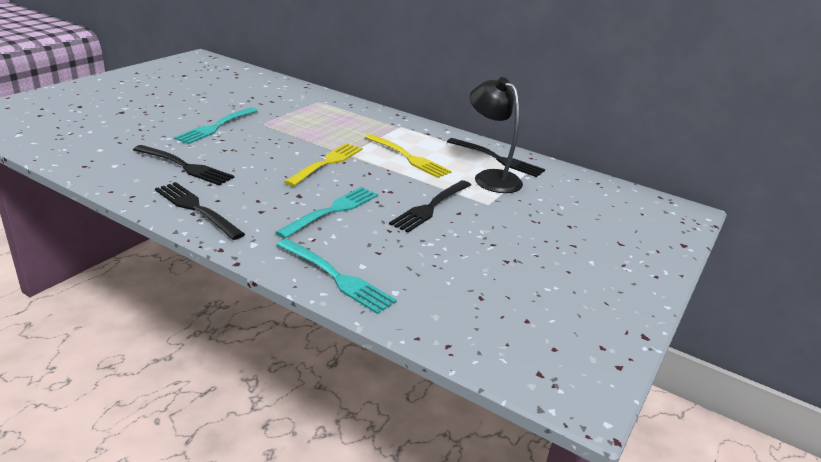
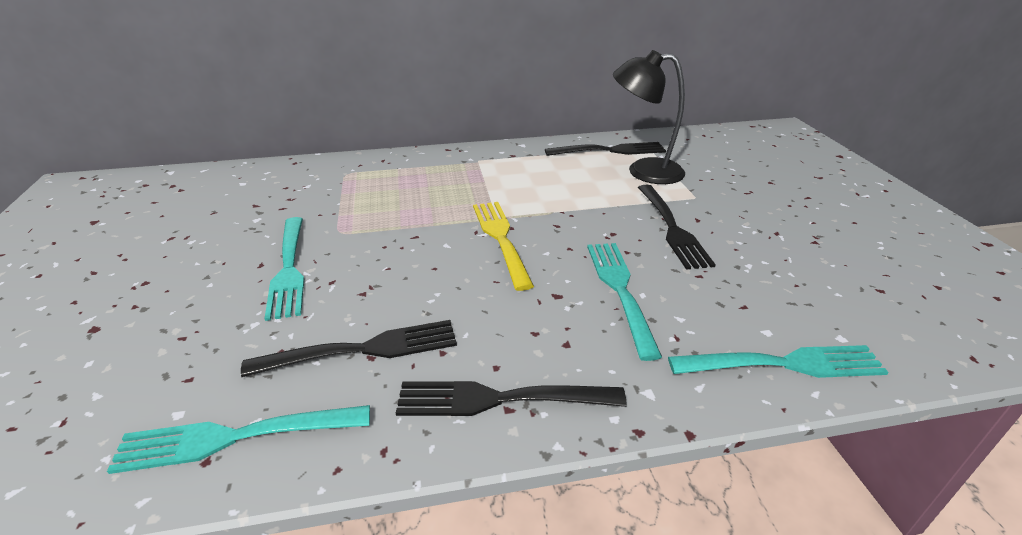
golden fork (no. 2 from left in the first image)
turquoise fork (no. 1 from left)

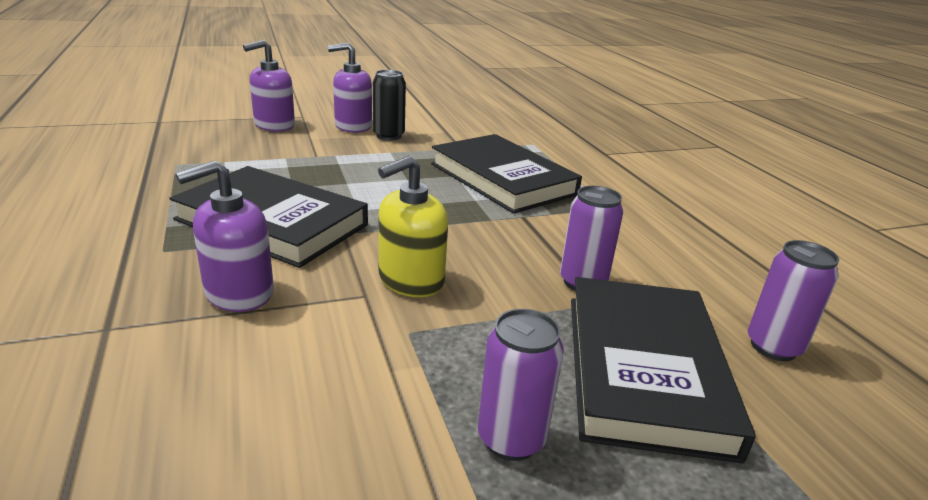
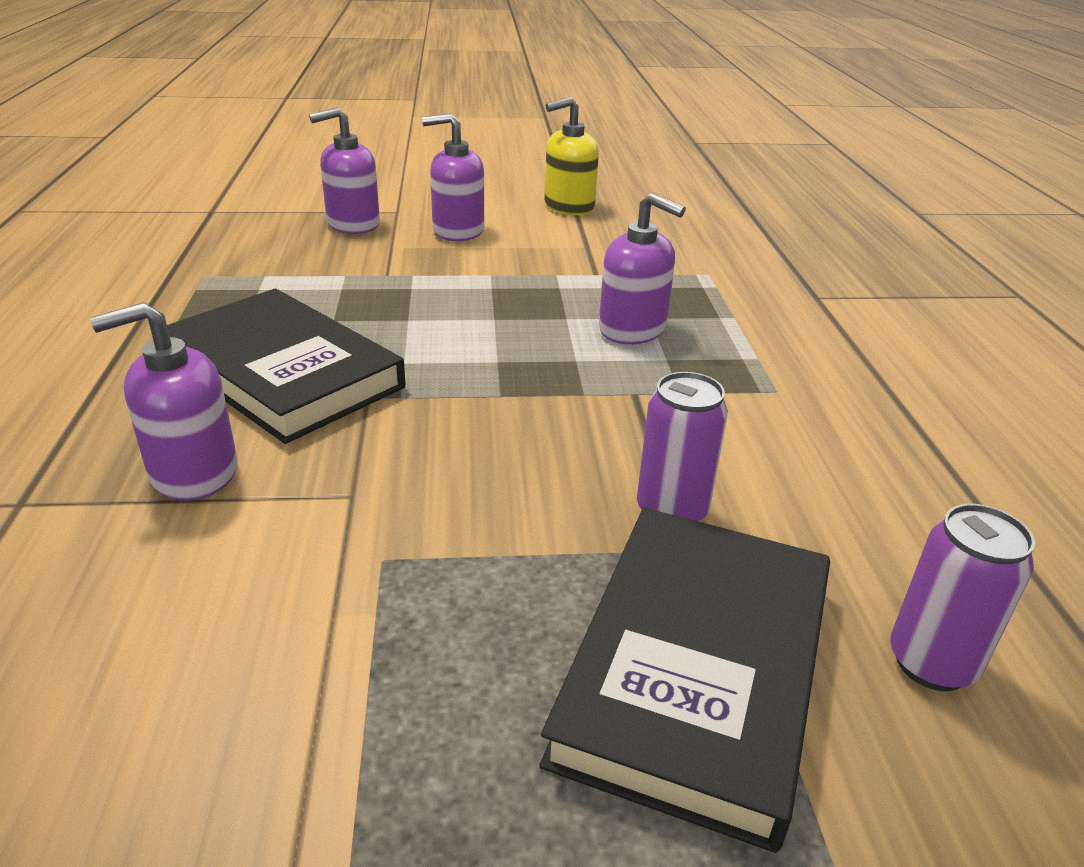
jet-black can
golden soap dispenser
purple soap dispenser (no. 4 from left)
purple can (no. 1 from left in the first image)

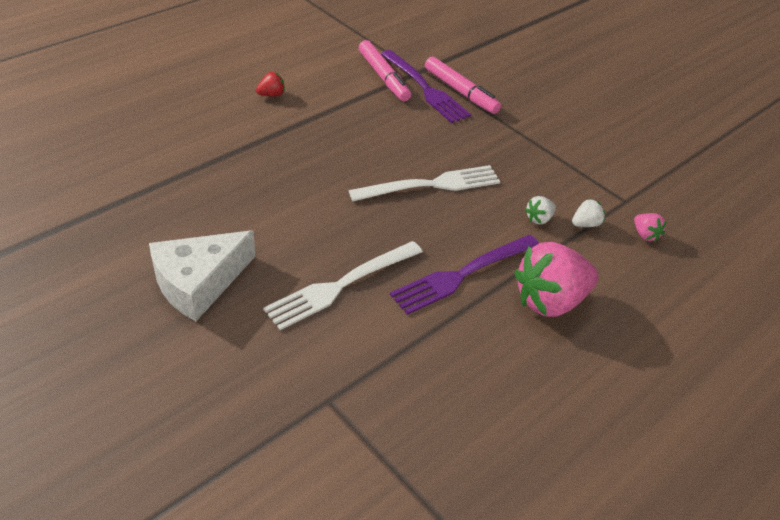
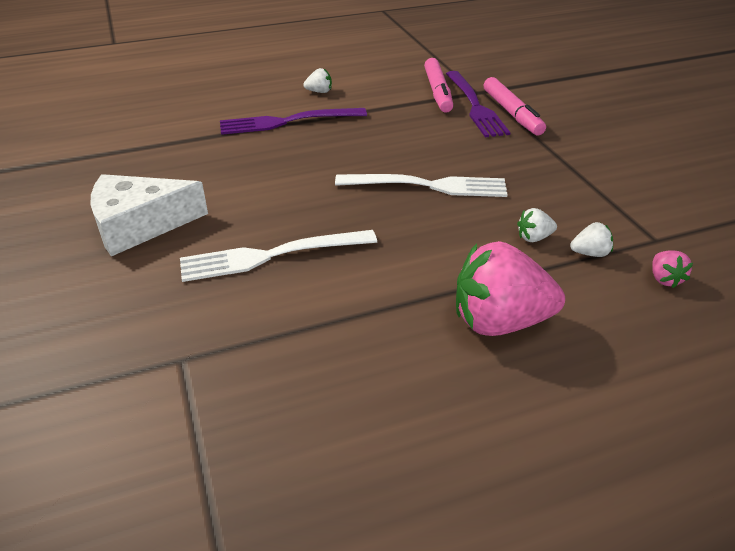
snow-white toy strawberry (no. 1 from left)
purple fork (no. 1 from left)

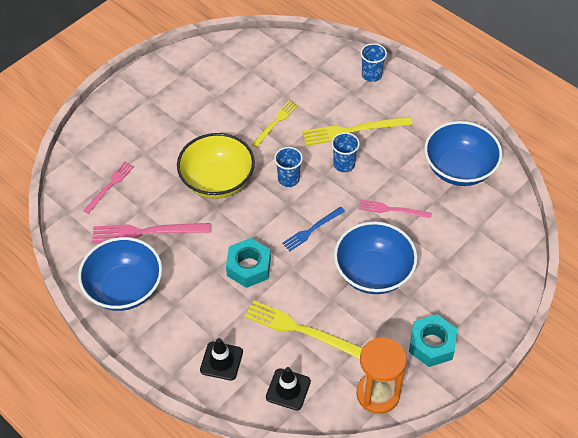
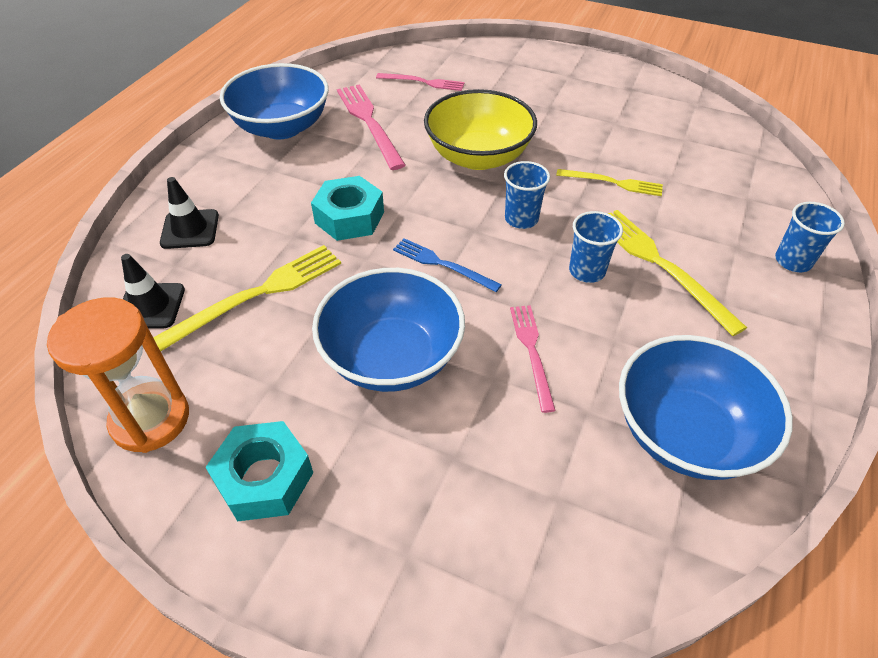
golden fork (no. 1 from left)

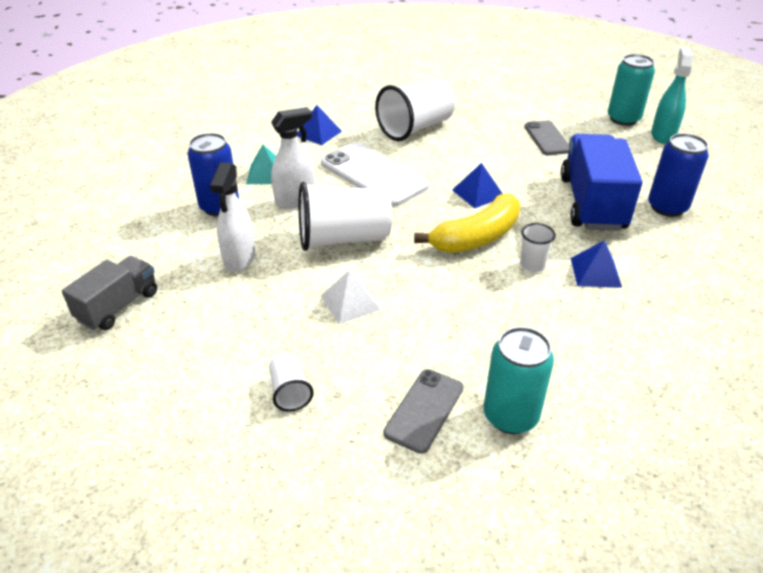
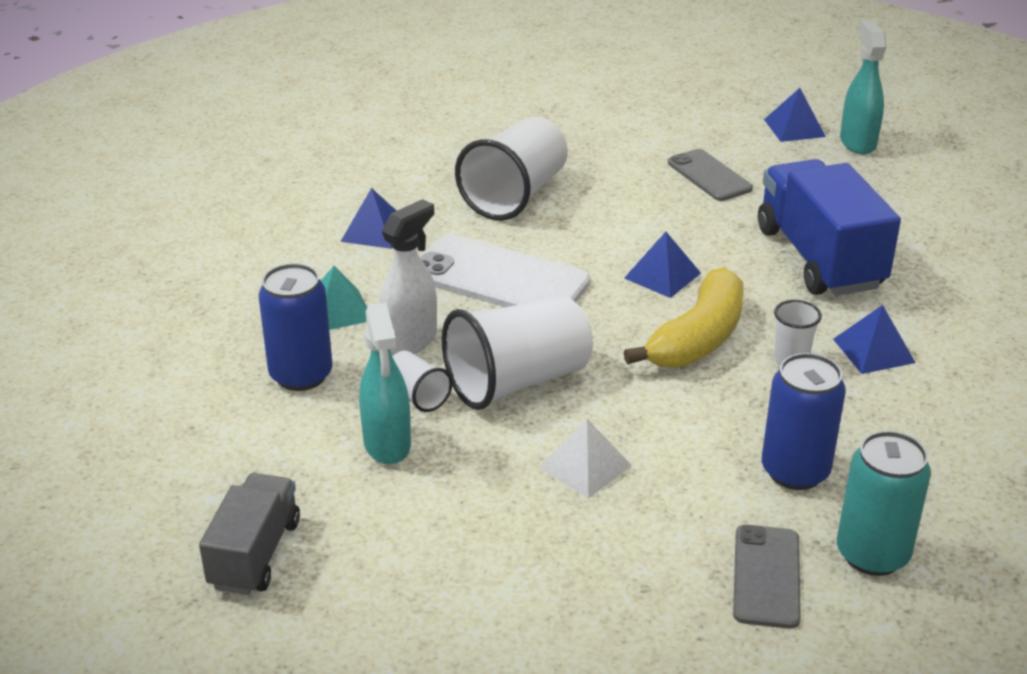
turquoise sprayer (no. 1 from left)
snow-white beaker (no. 1 from left)
royal blue pyramid shape (no. 3 from left)
royal blue can (no. 2 from left)

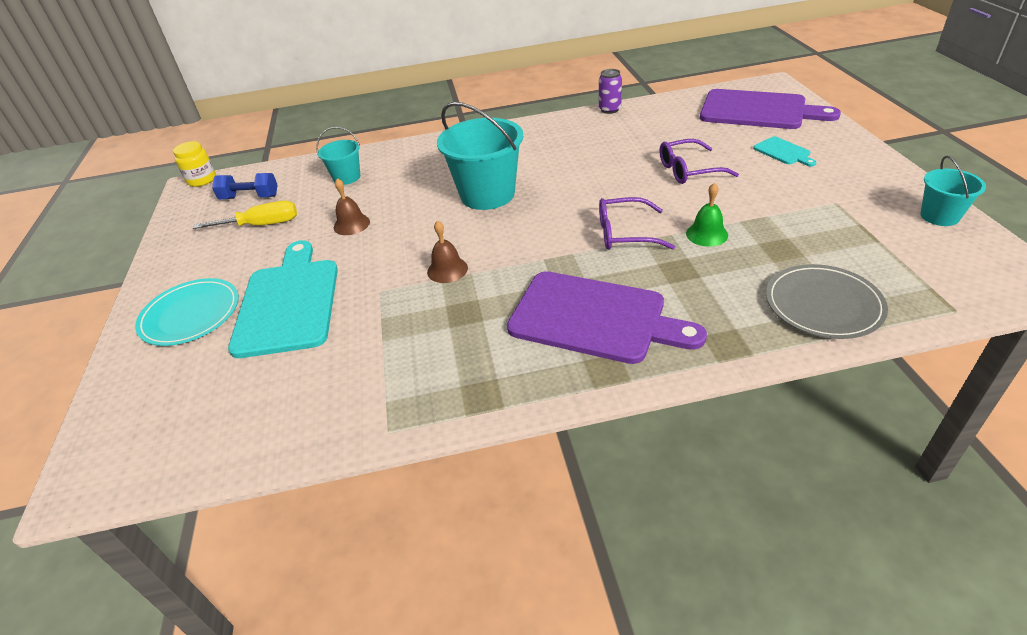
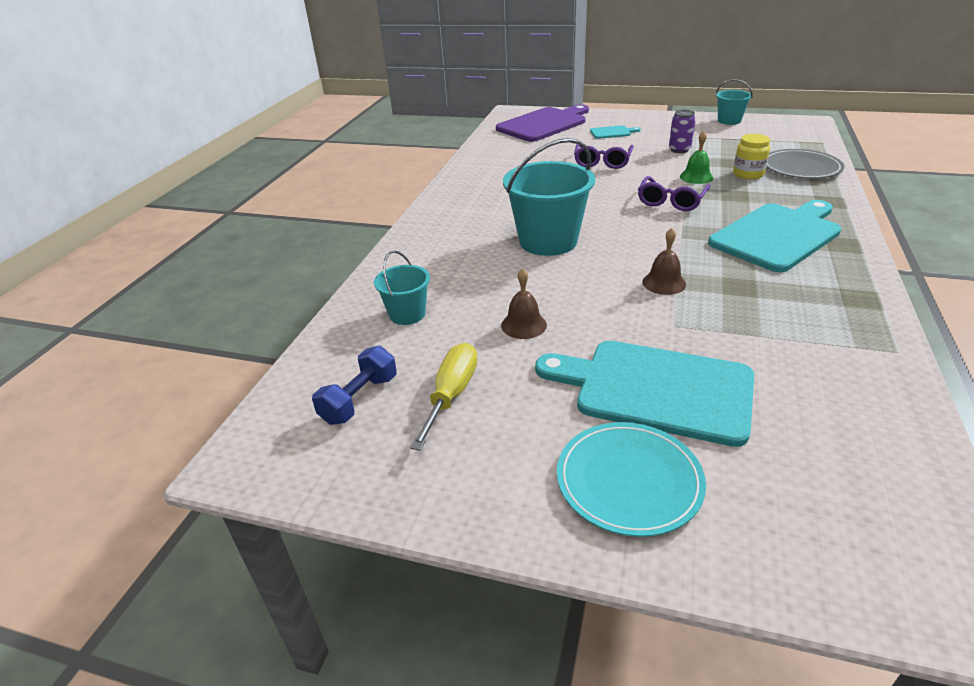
golden preserve jar
turquoise cutting board (no. 3 from left)
purple can

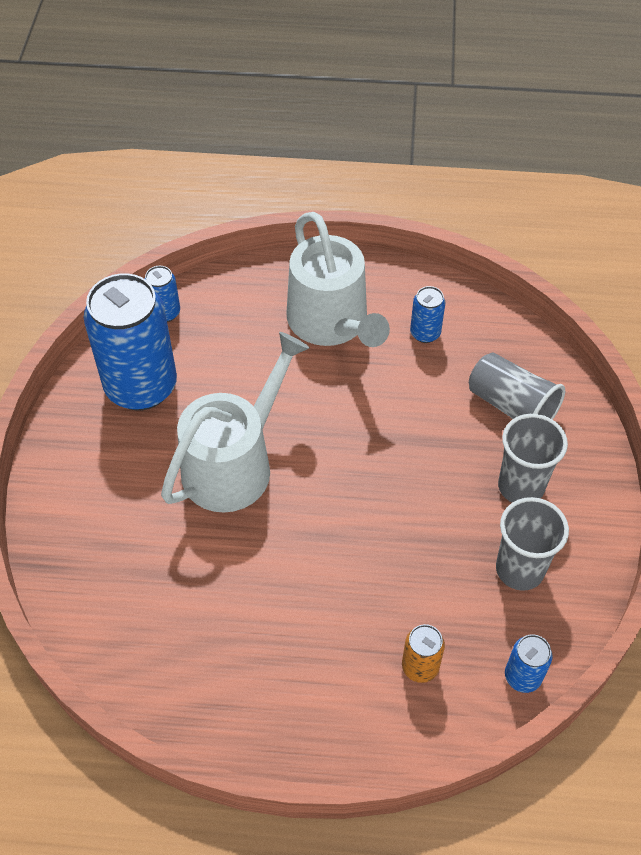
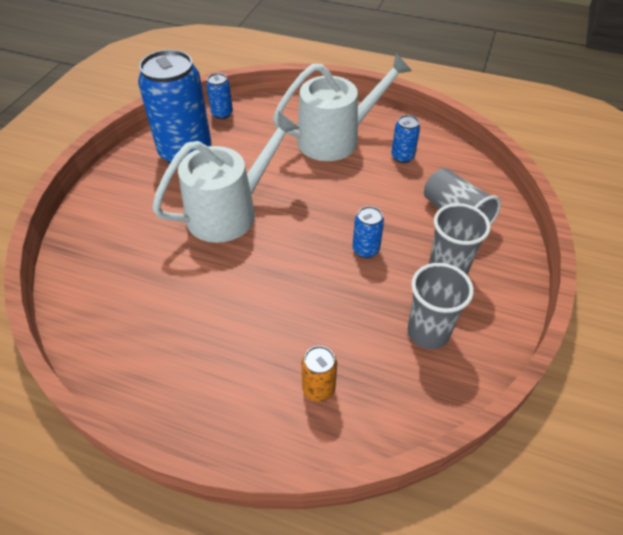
snow-white watering pot (no. 2 from left)
royal blue can (no. 3 from left)

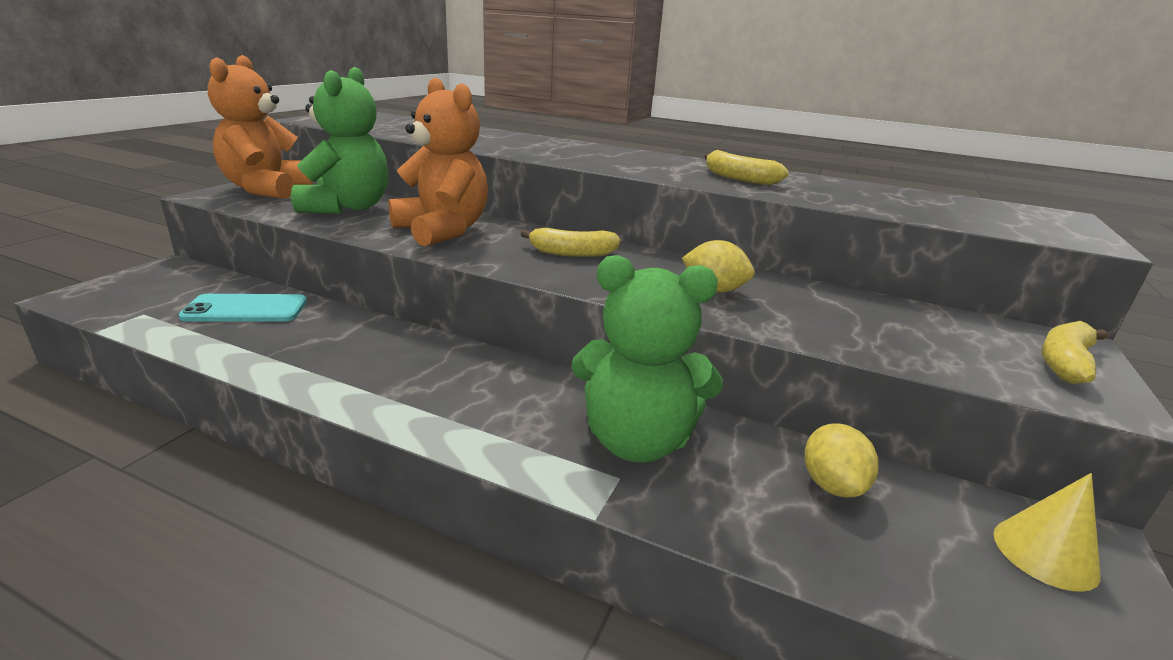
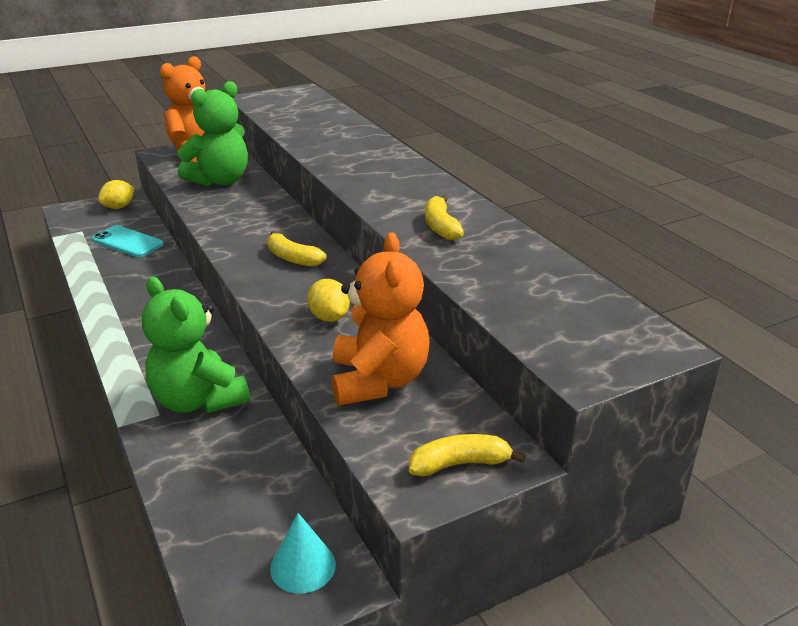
bright orange teddy (no. 2 from left)
golden toy lemon (no. 1 from left)
turquoise cone

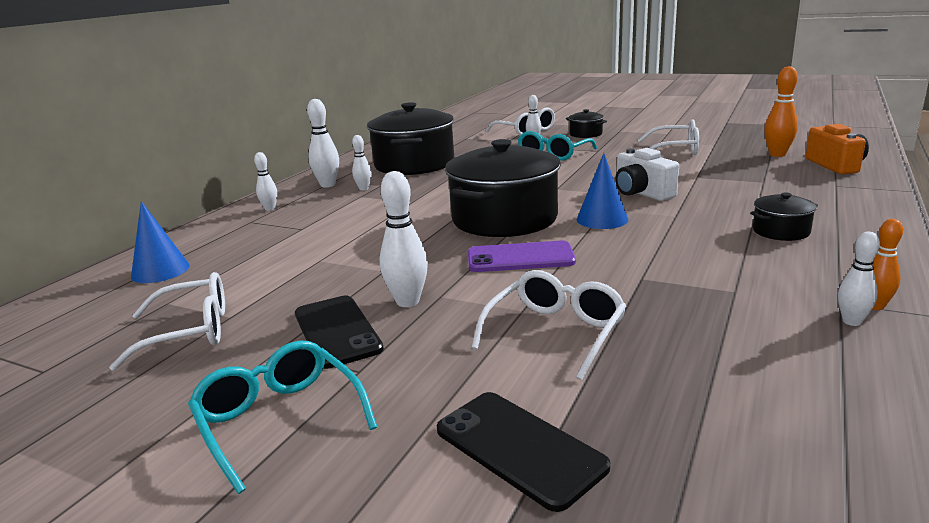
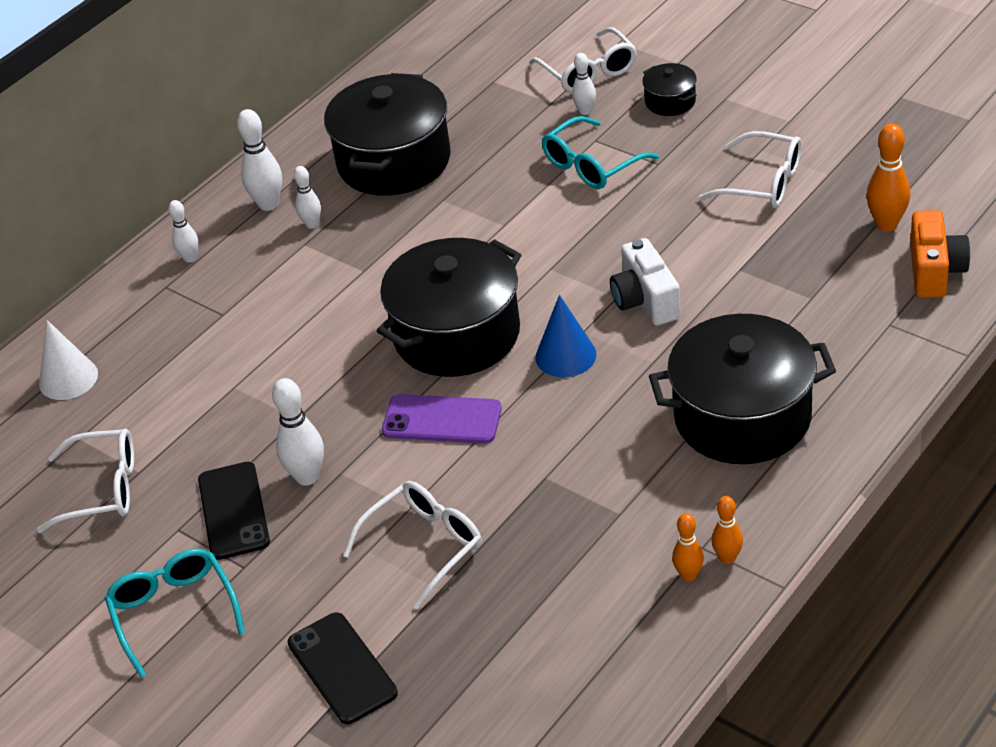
snow-white cone
jet-black cooking pot (no. 4 from left)
bright orange tenpin (no. 1 from left)

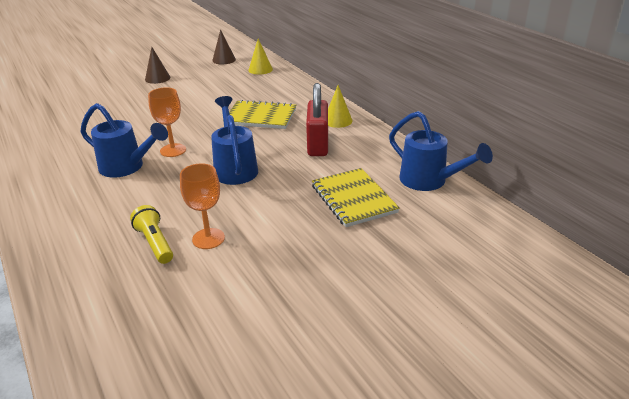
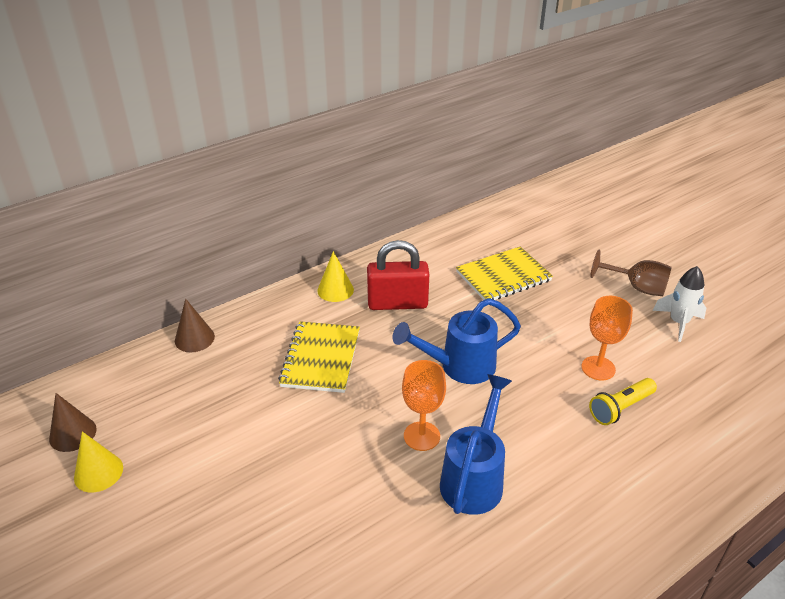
brown cone (no. 2 from left)
golden cone (no. 1 from left)
royal blue watering pot (no. 3 from left in the first image)
brown goblet
snow-white spaceship

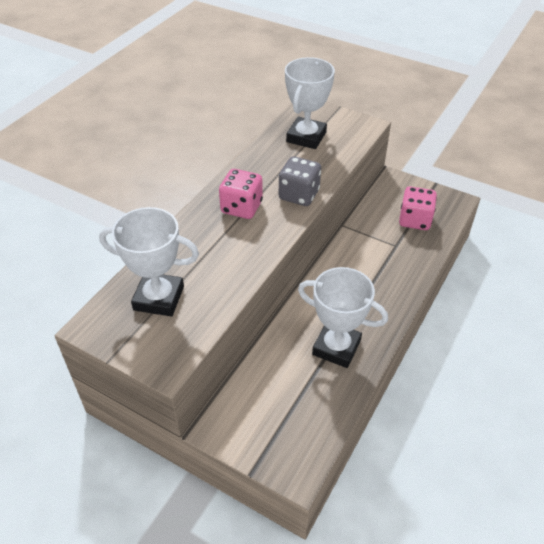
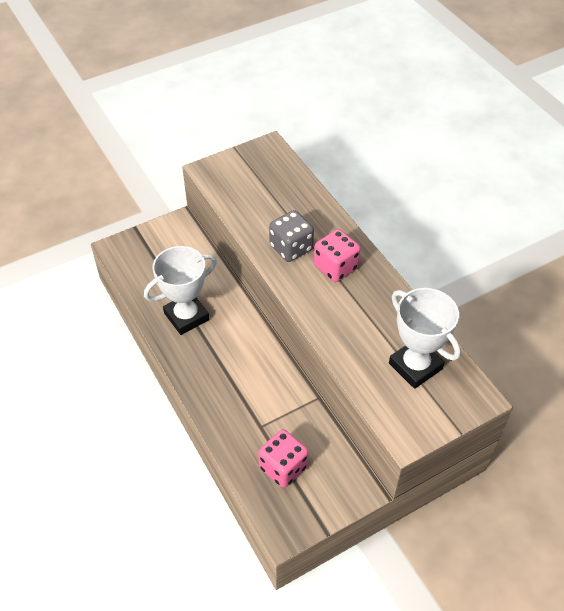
snow-white prize cup (no. 1 from left in the first image)
gray game die

